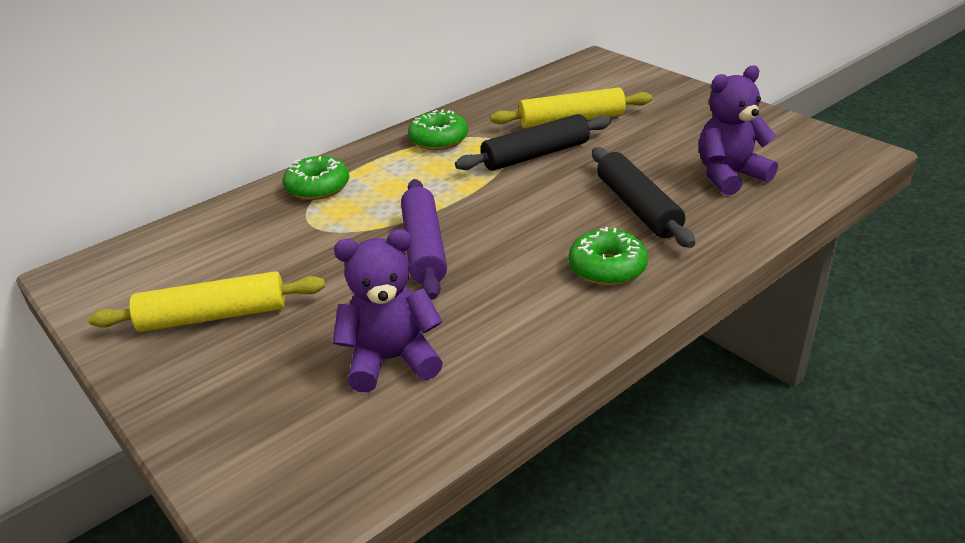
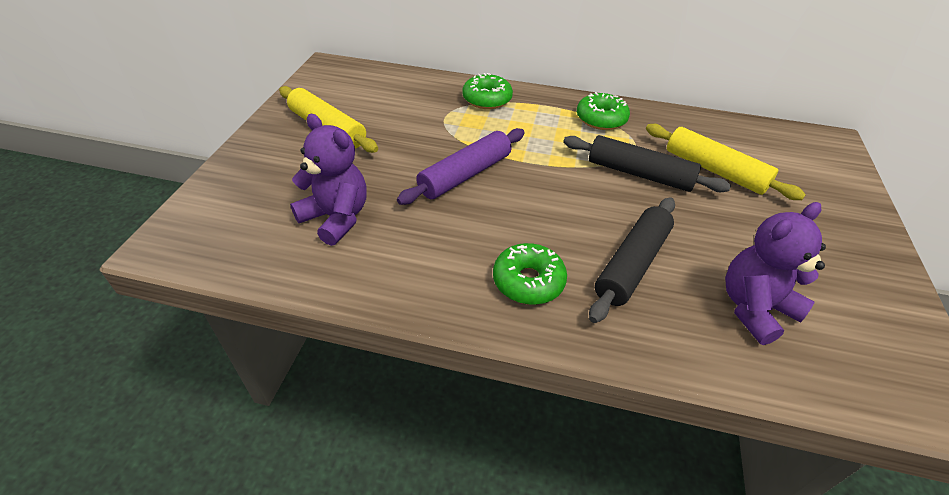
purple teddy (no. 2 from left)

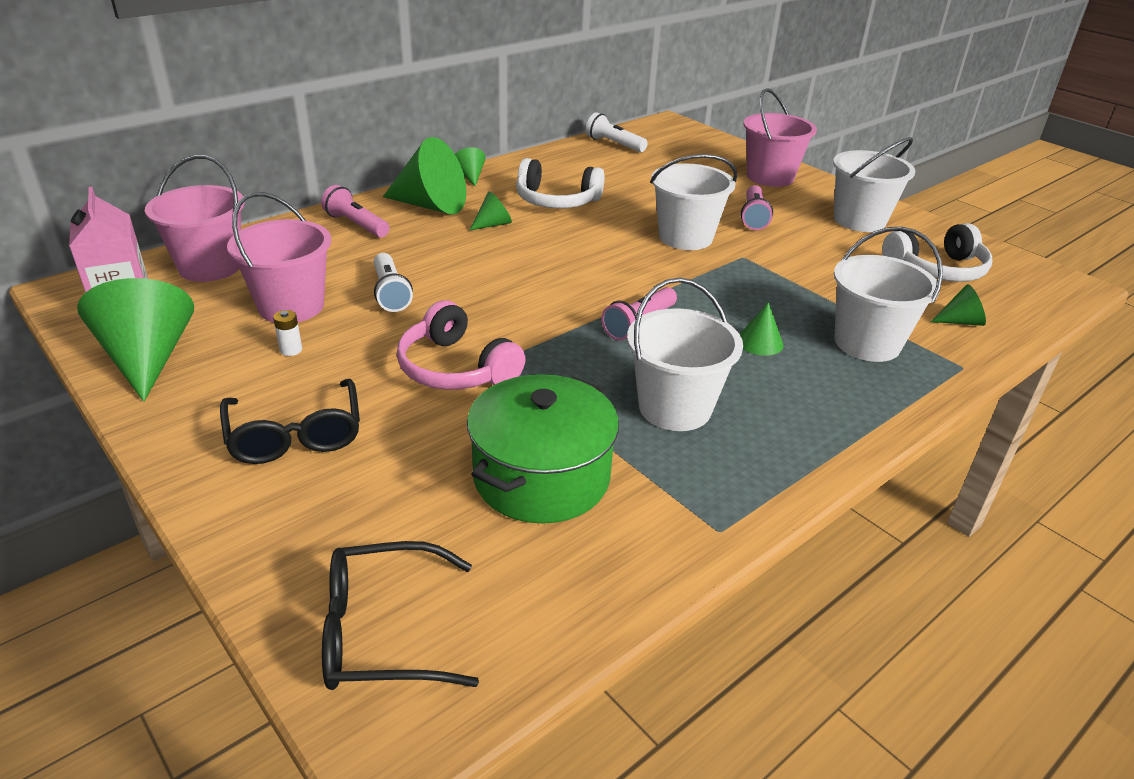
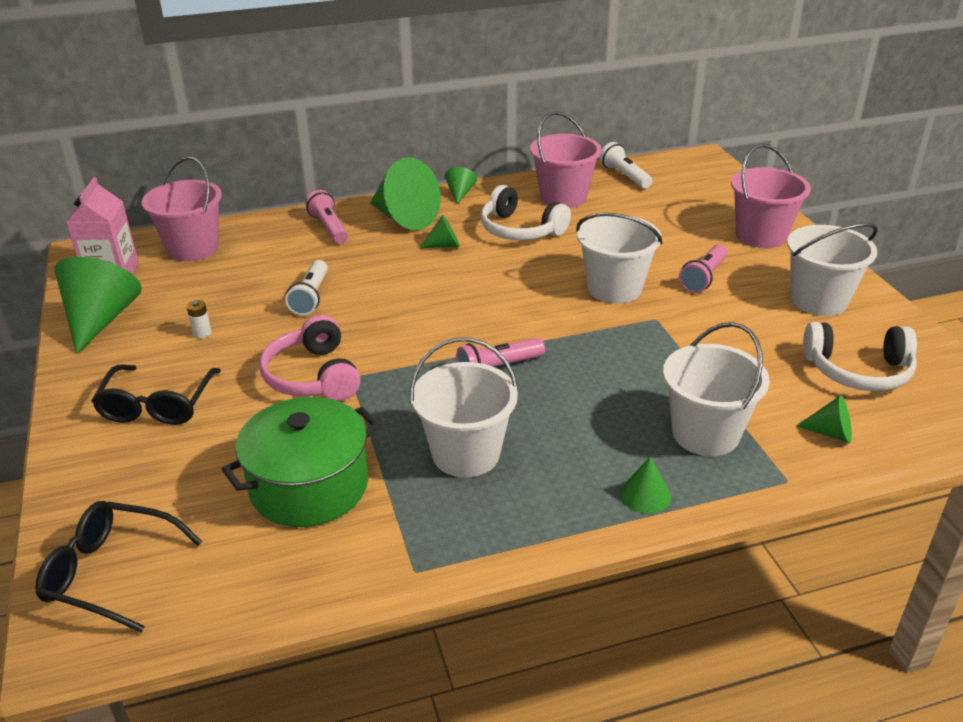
rose-pink bucket (no. 2 from left)
leaf-green cone (no. 5 from left)

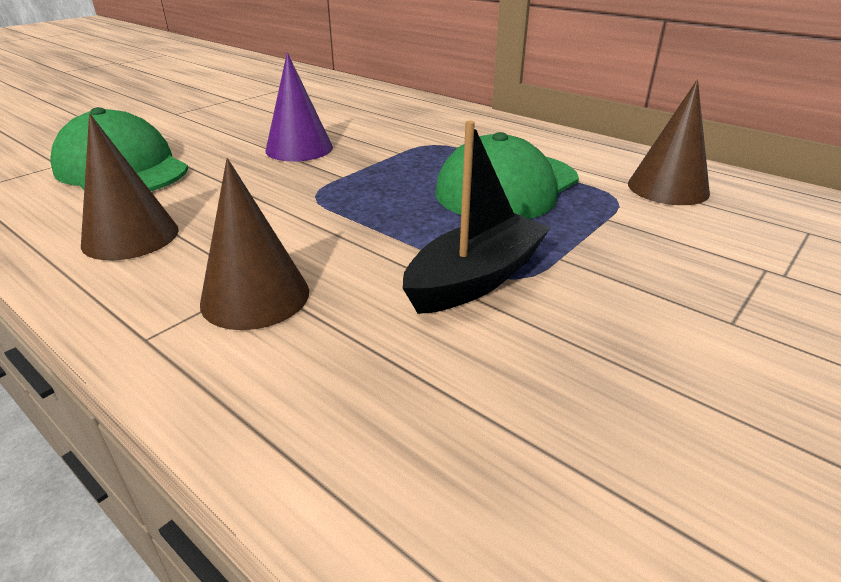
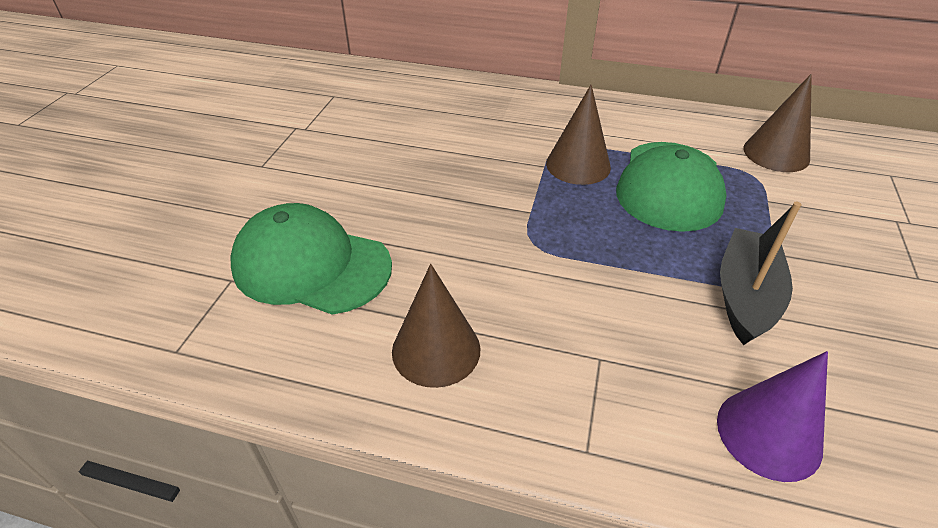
brown cone (no. 2 from left)
purple cone

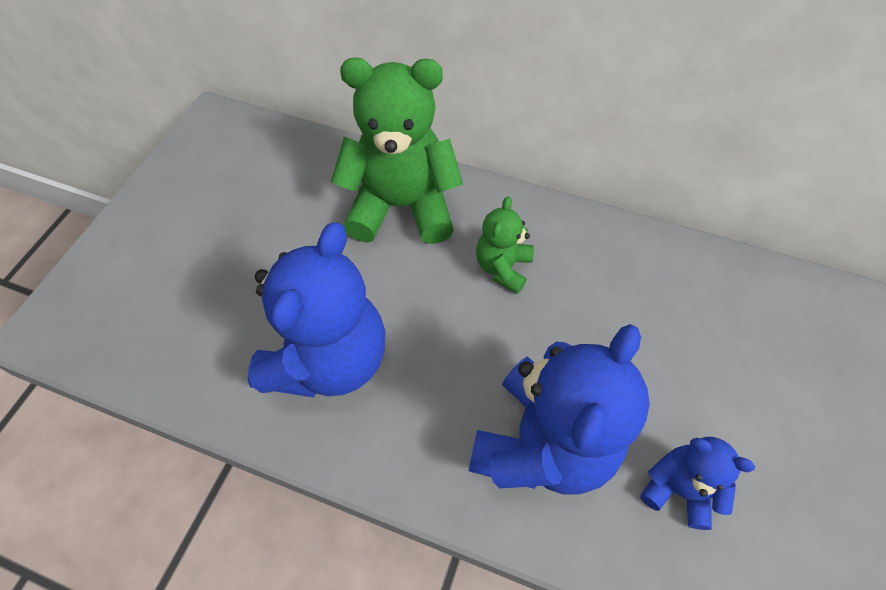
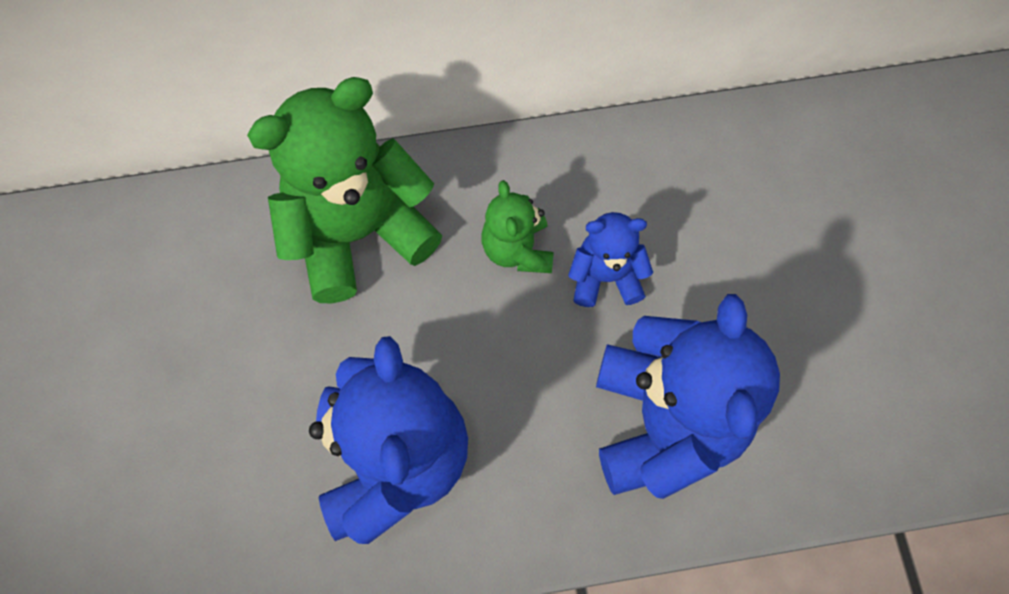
royal blue teddy (no. 2 from left)

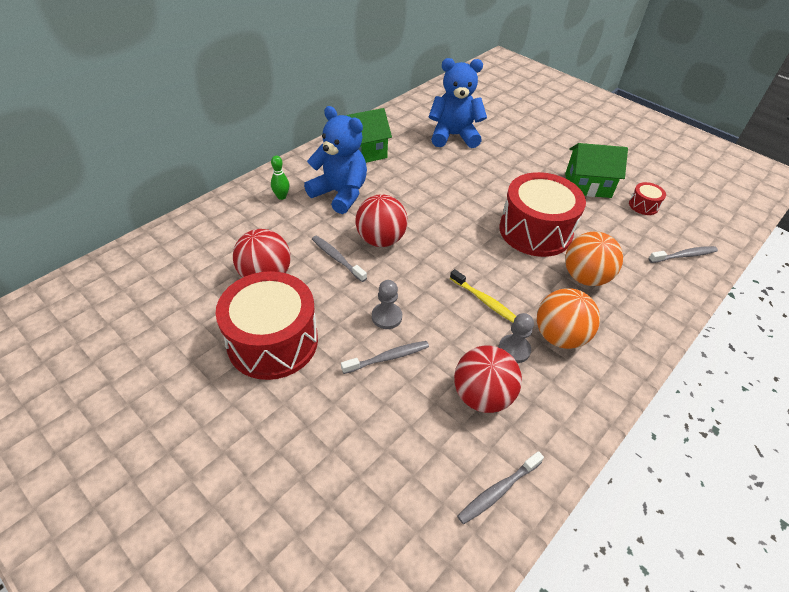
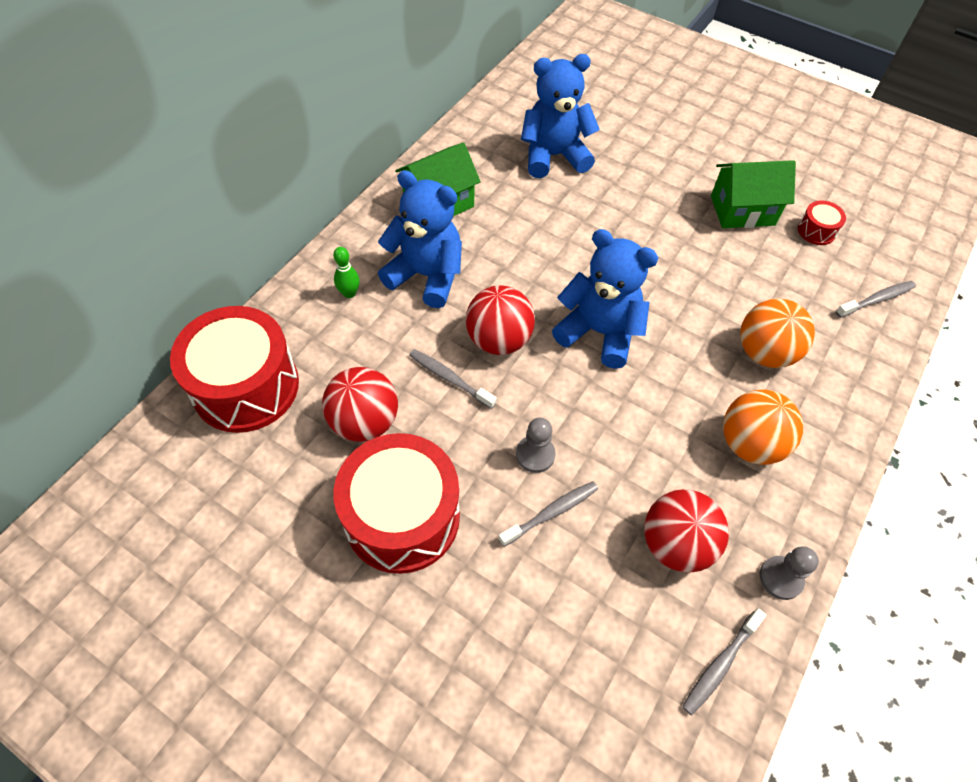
golden dental brush
red toy drum (no. 1 from left)
gray pawn (no. 2 from left)
royal blue teddy (no. 3 from left)

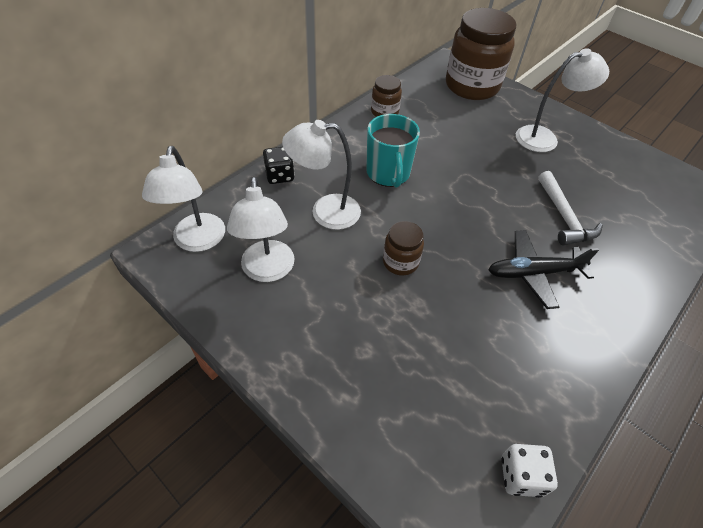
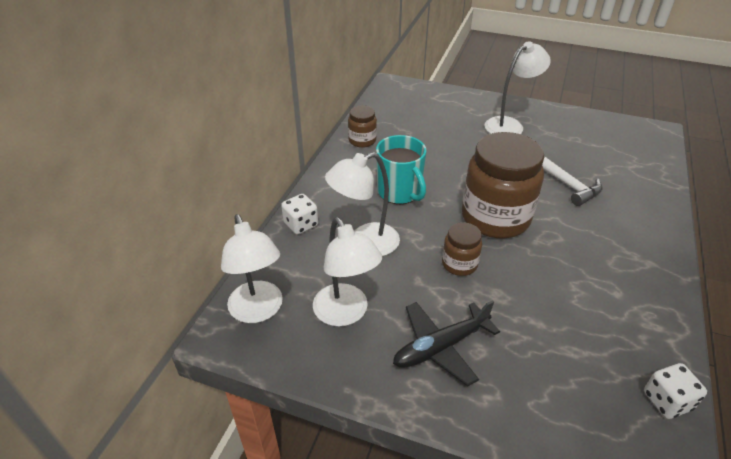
snow-white game die (no. 1 from left)
brown preserve jar (no. 3 from left)
jet-black toy plane

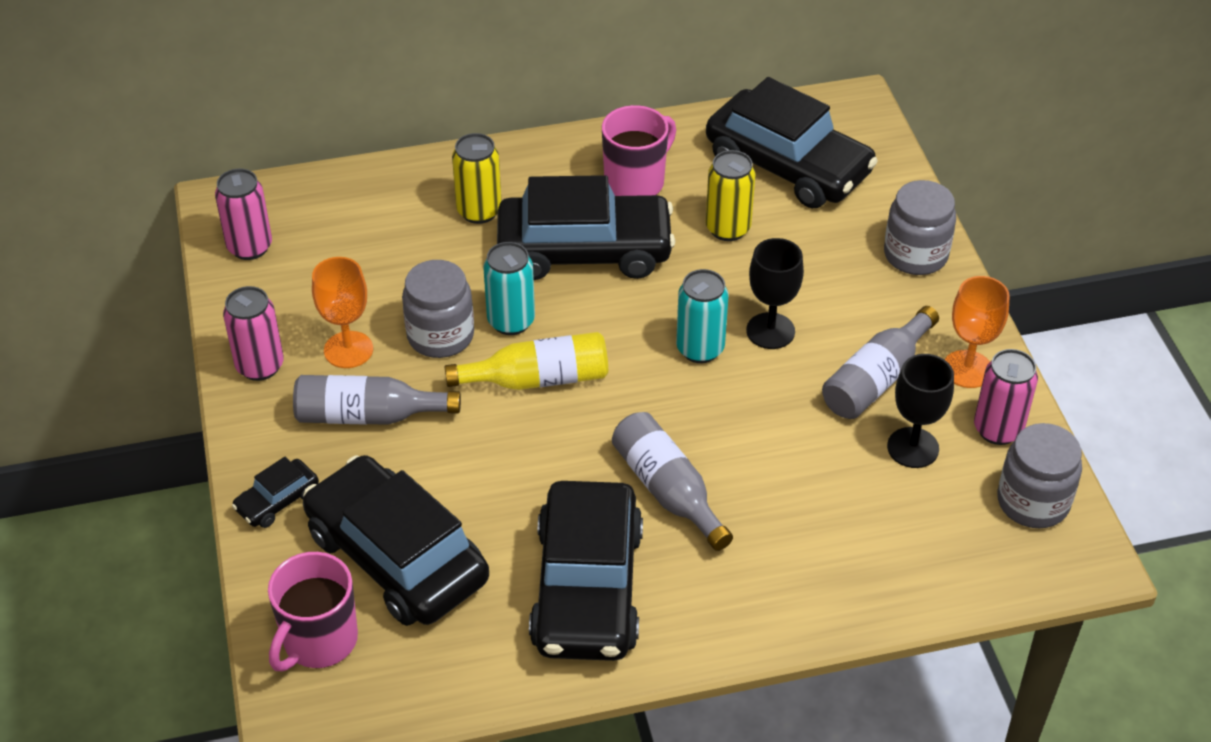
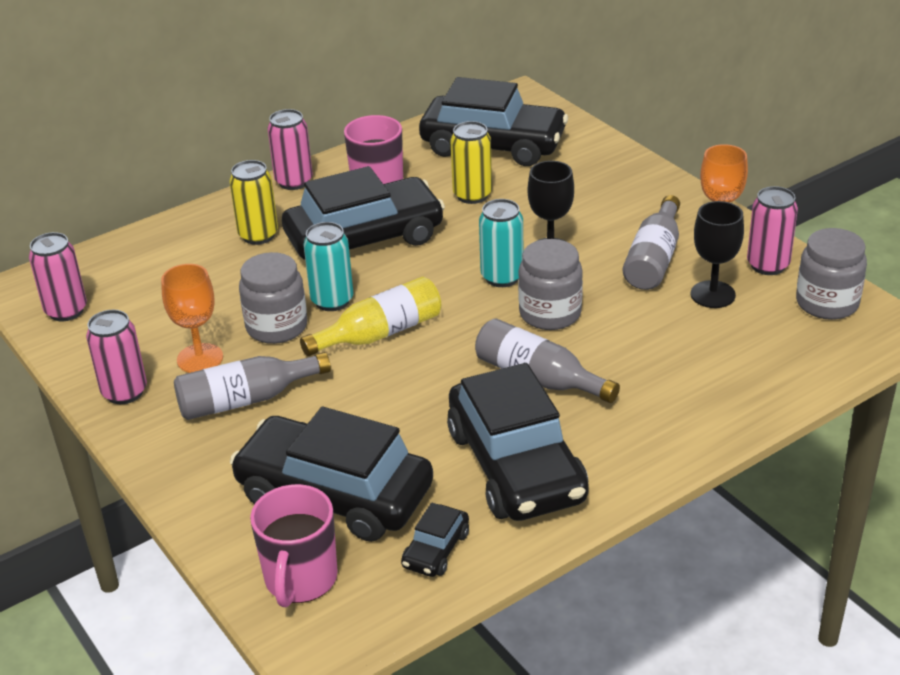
jet-black car (no. 3 from left)
gray preserve jar (no. 2 from left)
rose-pink can (no. 3 from left)

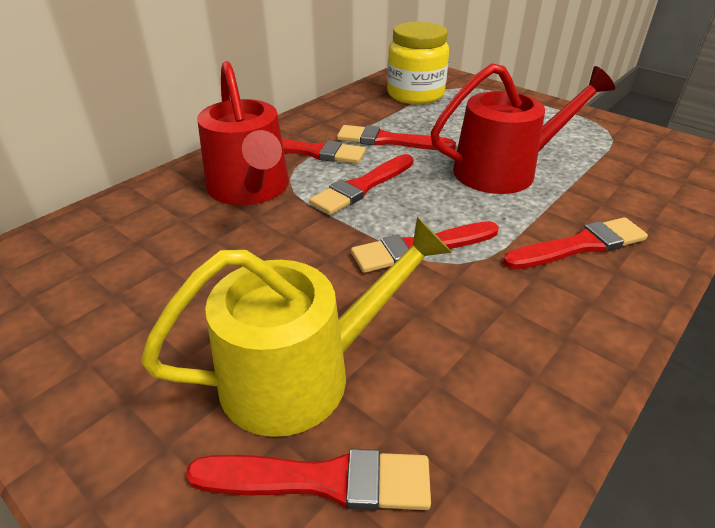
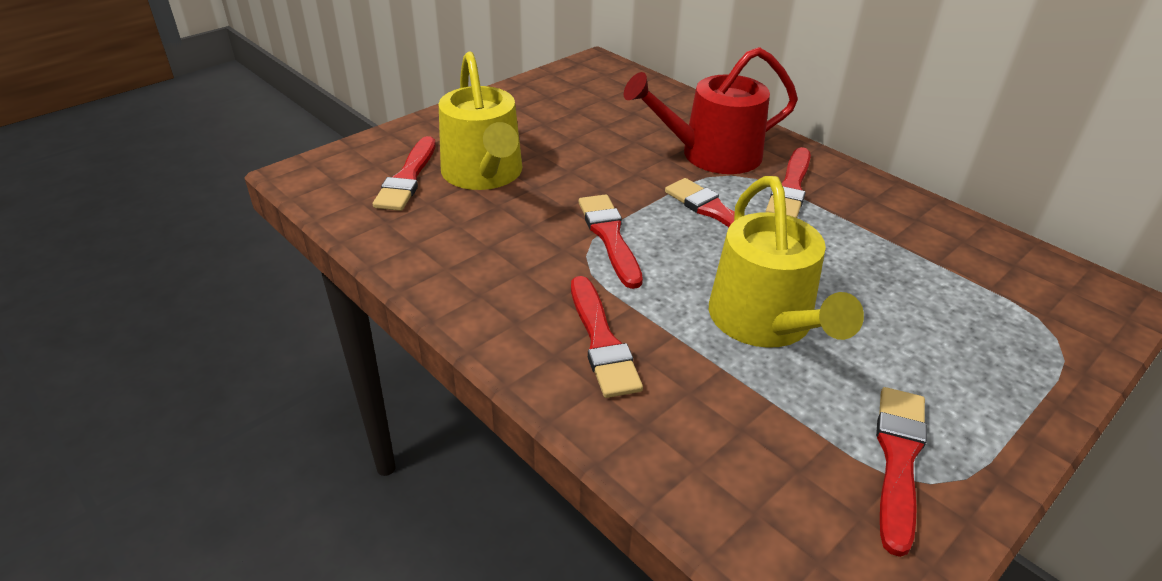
red brush (no. 6 from left)
golden preserve jar
golden watering pot (no. 2 from left)

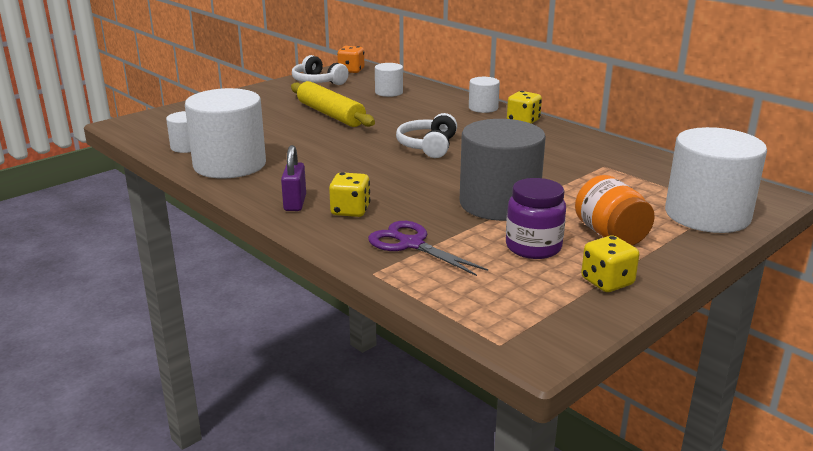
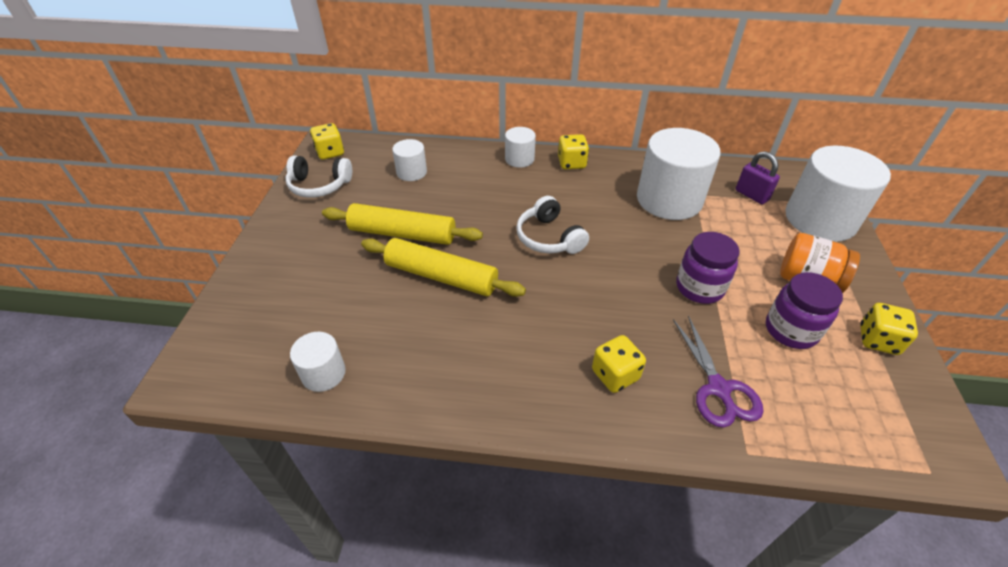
snow-white solid cylinder (no. 4 from left)
purple small lock
golden game die (no. 1 from left)
purple scissors
purple preserve jar (no. 1 from left)
golden pastry roller (no. 2 from left)

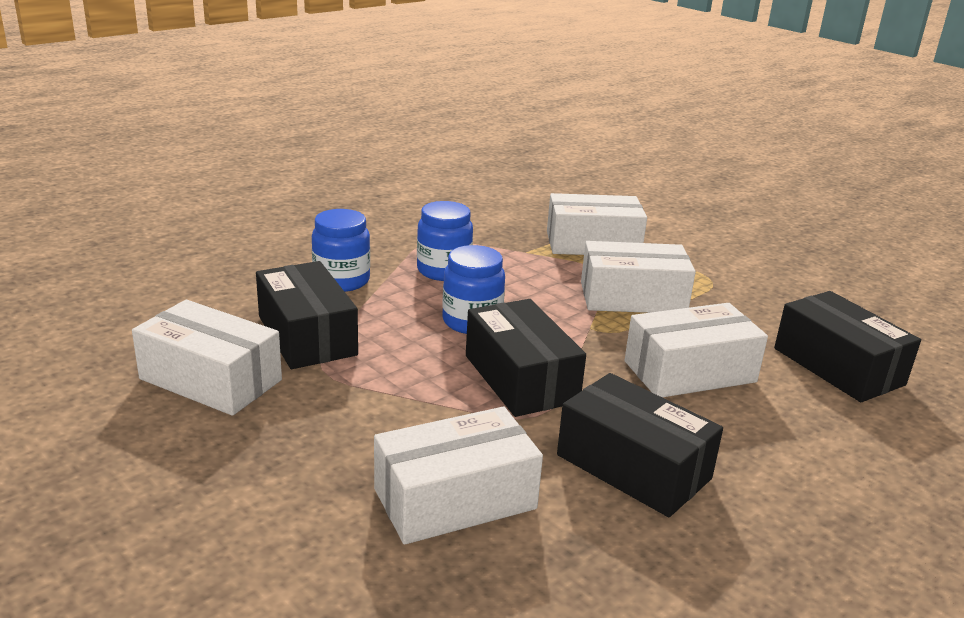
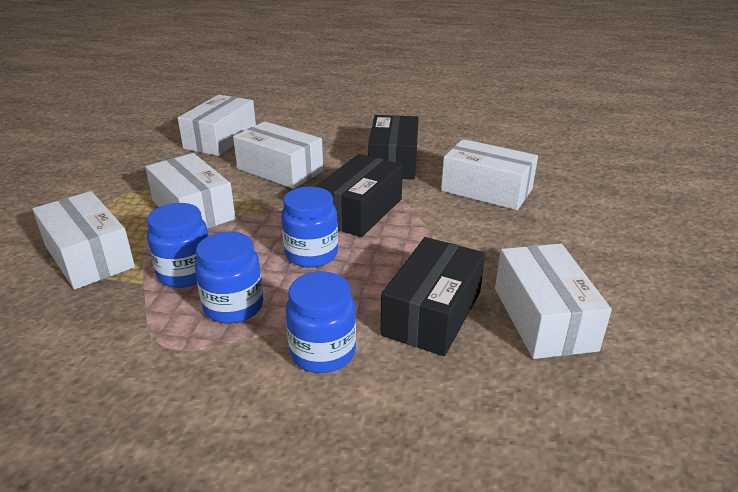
snow-white package (no. 3 from left)
royal blue preserve jar (no. 1 from left)

